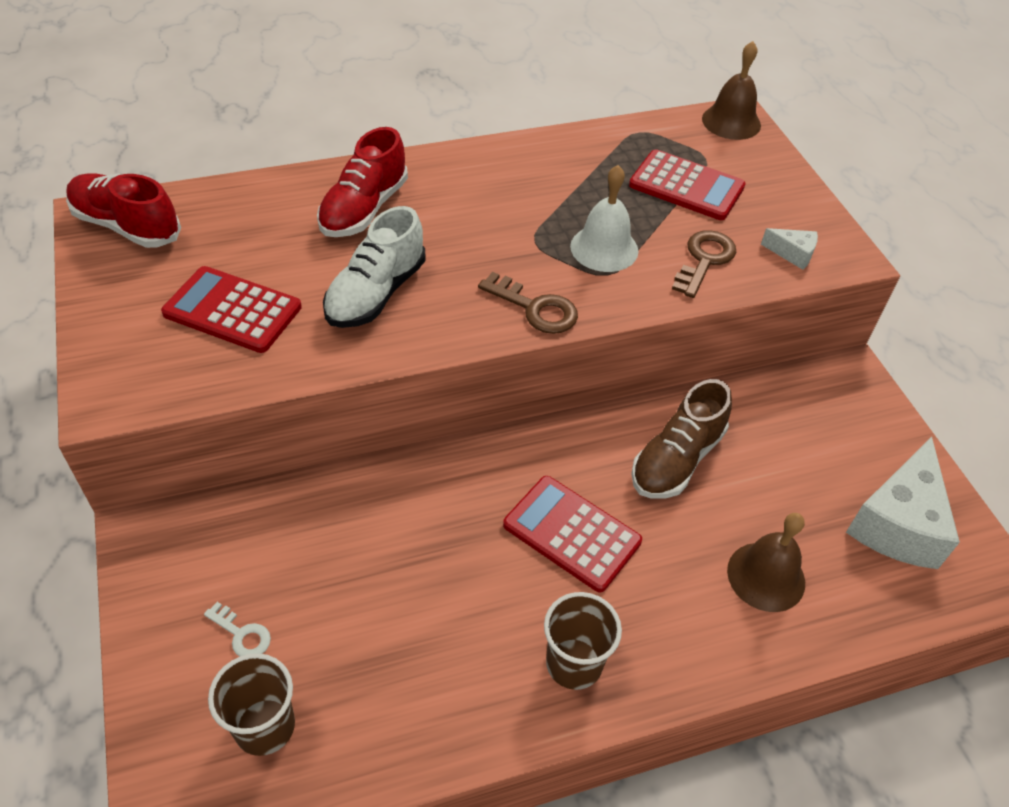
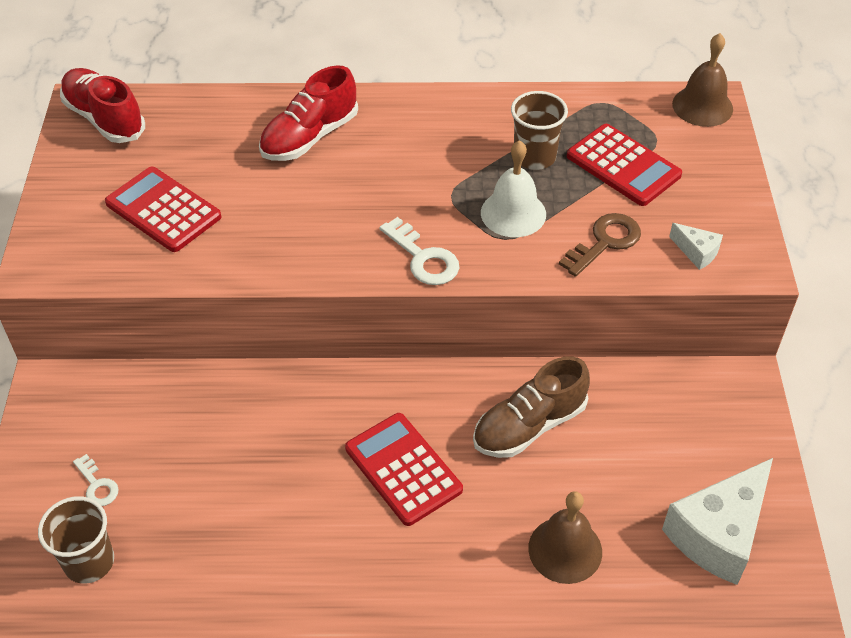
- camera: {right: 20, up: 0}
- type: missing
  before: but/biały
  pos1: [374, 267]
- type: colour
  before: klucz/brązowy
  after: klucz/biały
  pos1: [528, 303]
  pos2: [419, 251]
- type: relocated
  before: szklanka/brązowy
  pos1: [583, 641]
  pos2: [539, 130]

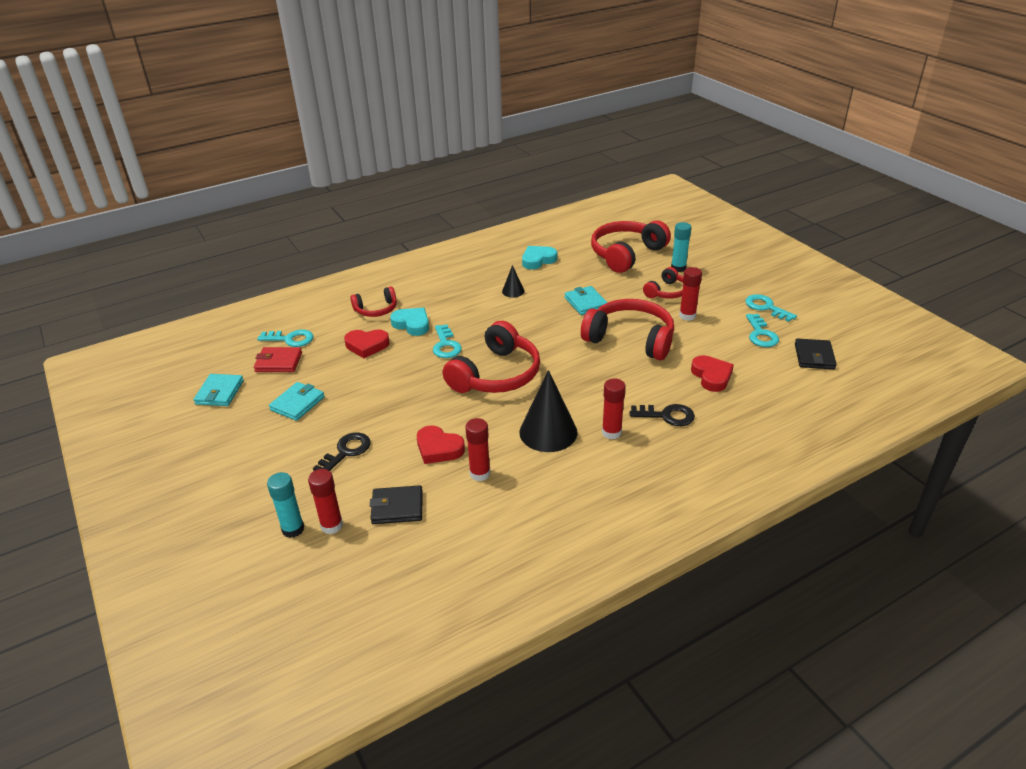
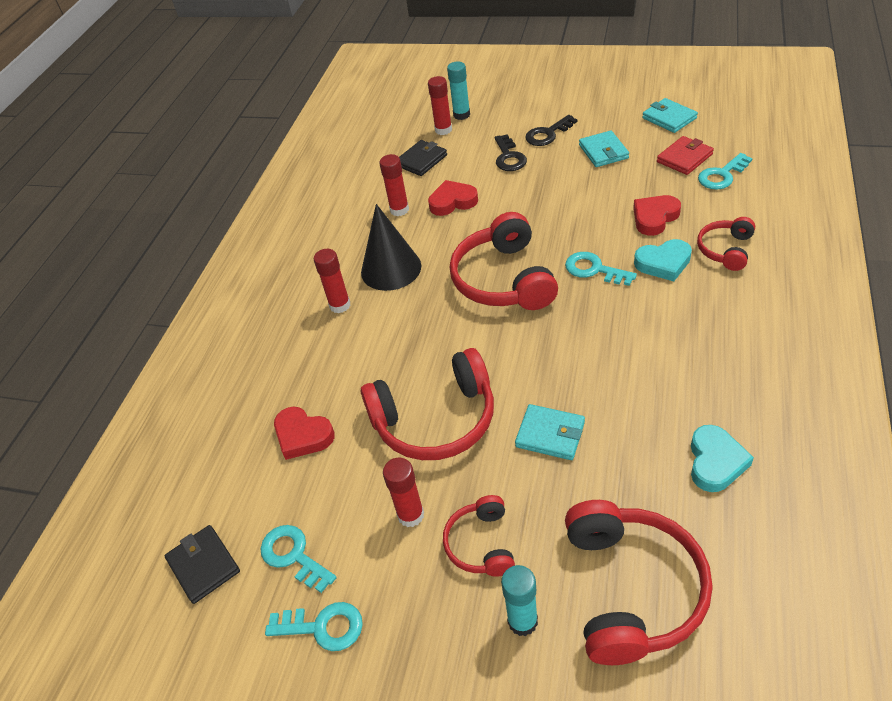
- camera: {right: 140, up: 10}
- type: missing
  before: stożek/czarny
  pos1: [513, 281]
- type: relocated
  before: klucz/czarny
  pos1: [662, 415]
  pos2: [551, 130]

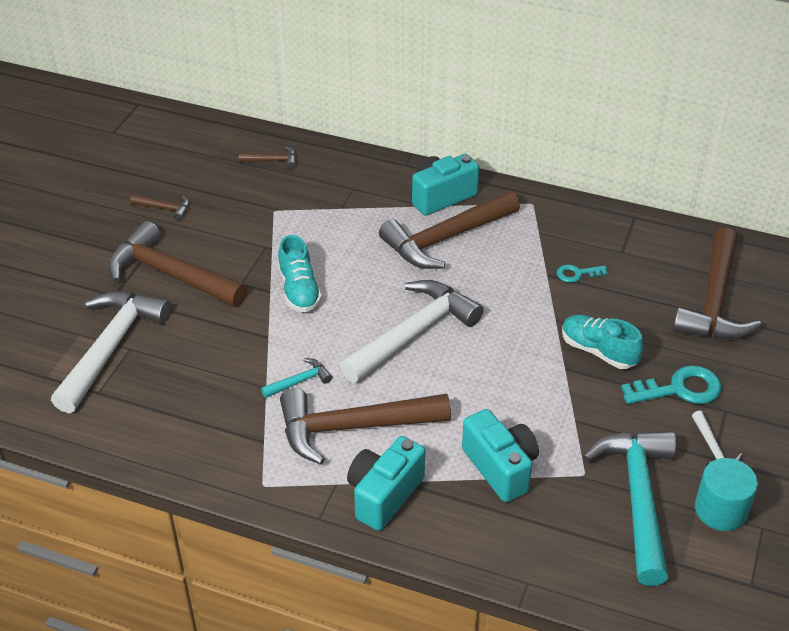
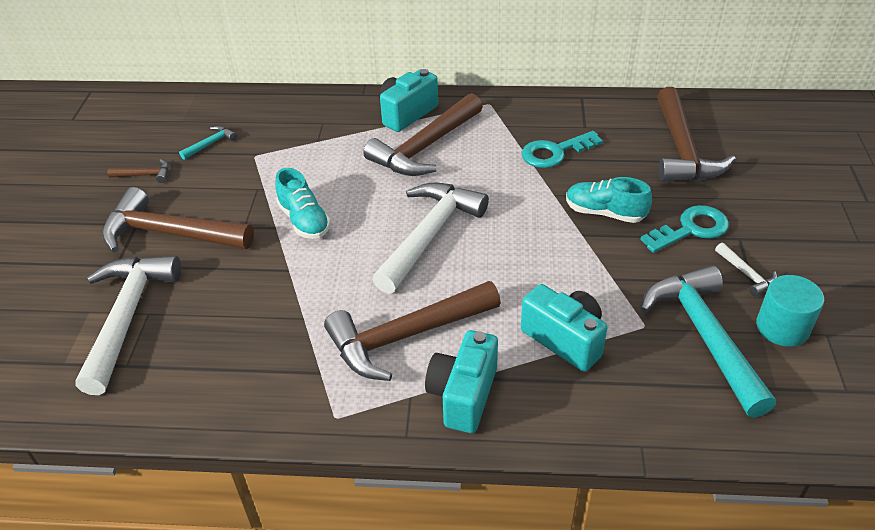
- camera: {right: -15, up: 0}
- type: missing
  before: młotek/brązowy
  pos1: [267, 157]
- type: relocated
  before: młotek/turkusowy
  pos1: [296, 378]
  pos2: [208, 143]
- type: size
  before: klucz/turkusowy
  pos1: [582, 274]
  pos2: [562, 149]
  scale: 1.8

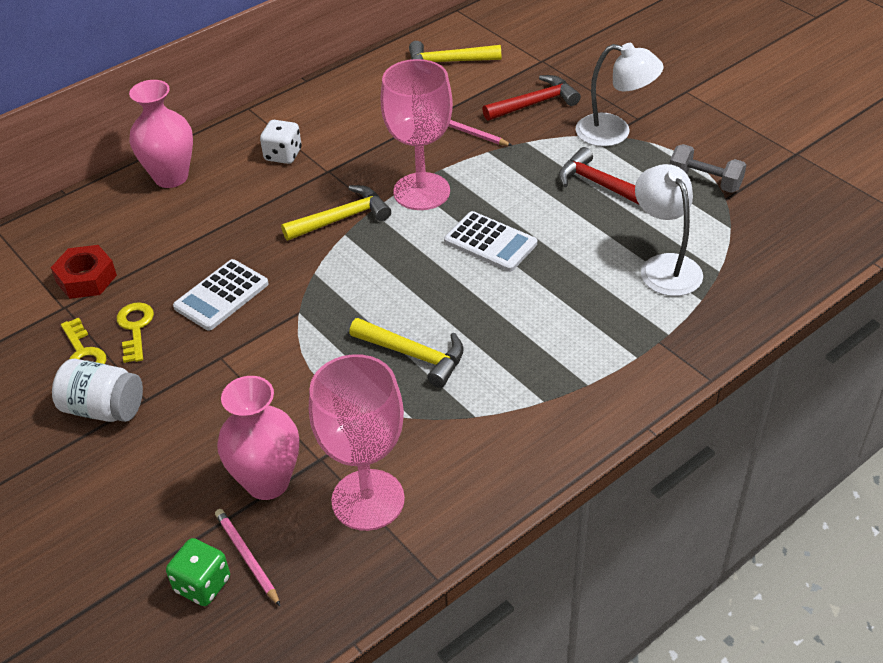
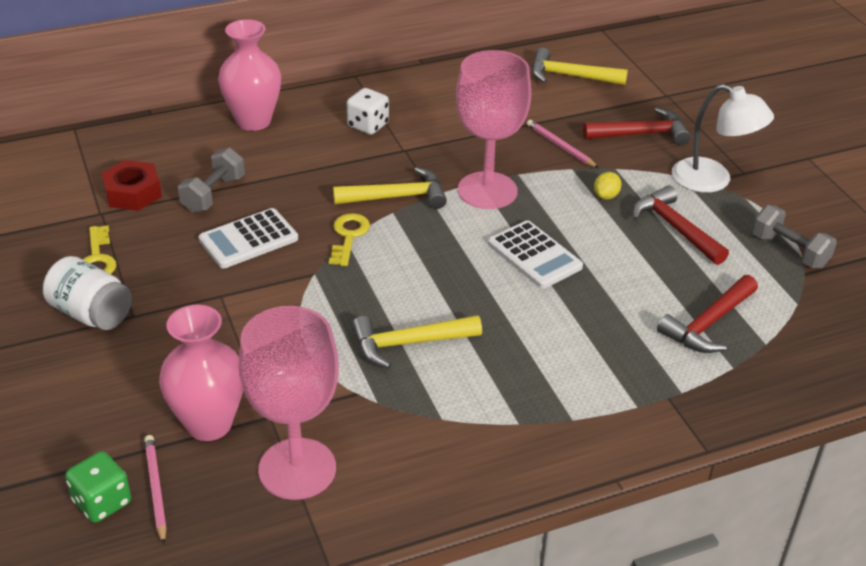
- camera: {right: 15, up: -5}
- type: relocated
  before: klucz/żółty
  pos1: [135, 332]
  pos2: [349, 239]
- type: spun
  before: młotek/żółty
  pos1: [406, 353]
  pos2: [417, 342]
  turn: 120
- type: exchanged
  before: lampka/biały
  after: młotek/czerwony
  pos1: [669, 230]
  pos2: [707, 314]
- type: appeared
  after: hantel/szary
  pos2: [211, 180]
- type: appeared
  after: cytryna/żółty
  pos2: [607, 186]

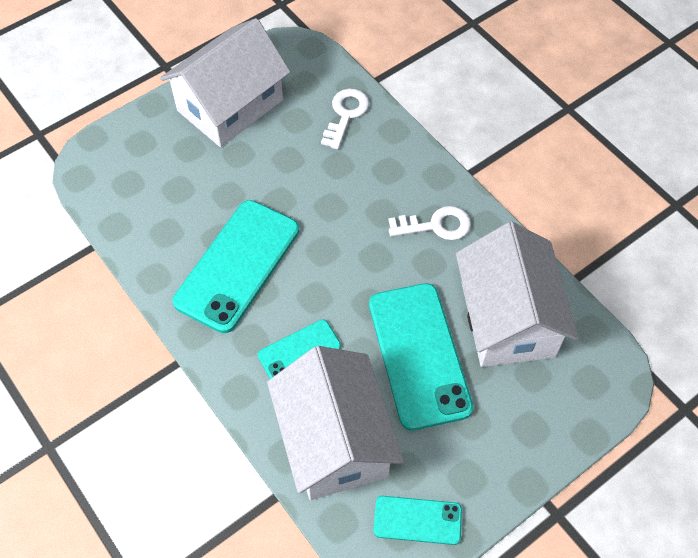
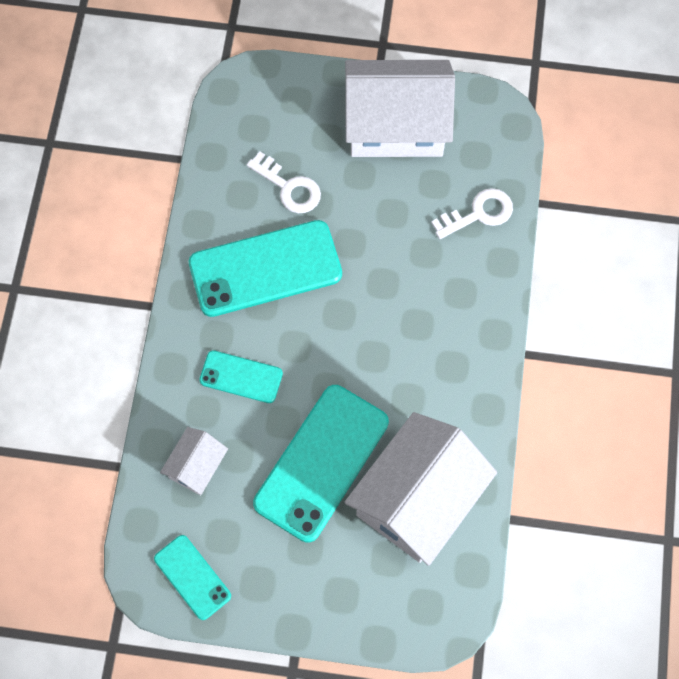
- camera: {right: 45, up: 10}
- type: size
  before: domek/biały
  pos1: [335, 423]
  pos2: [194, 461]
  scale: 0.47
- type: relocated
  before: klucz/biały
  pos1: [429, 223]
  pos2: [284, 182]

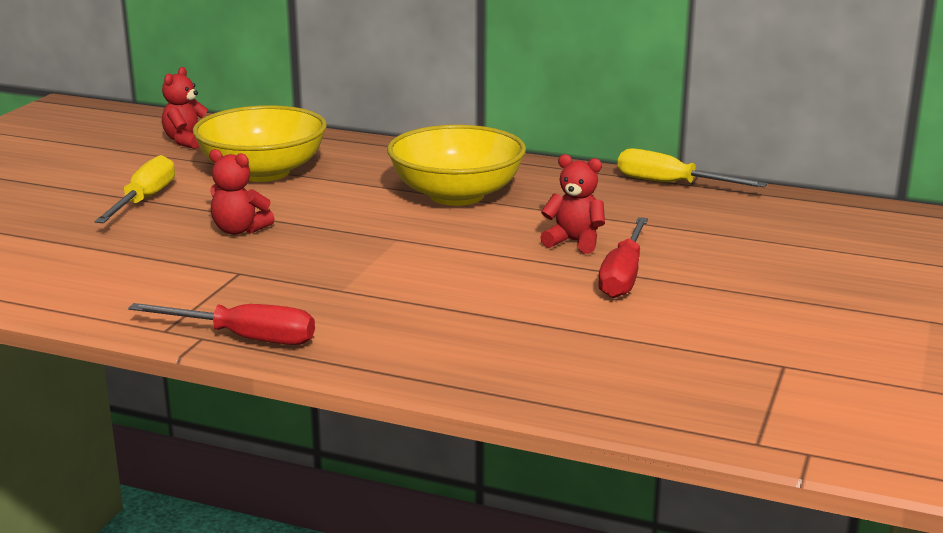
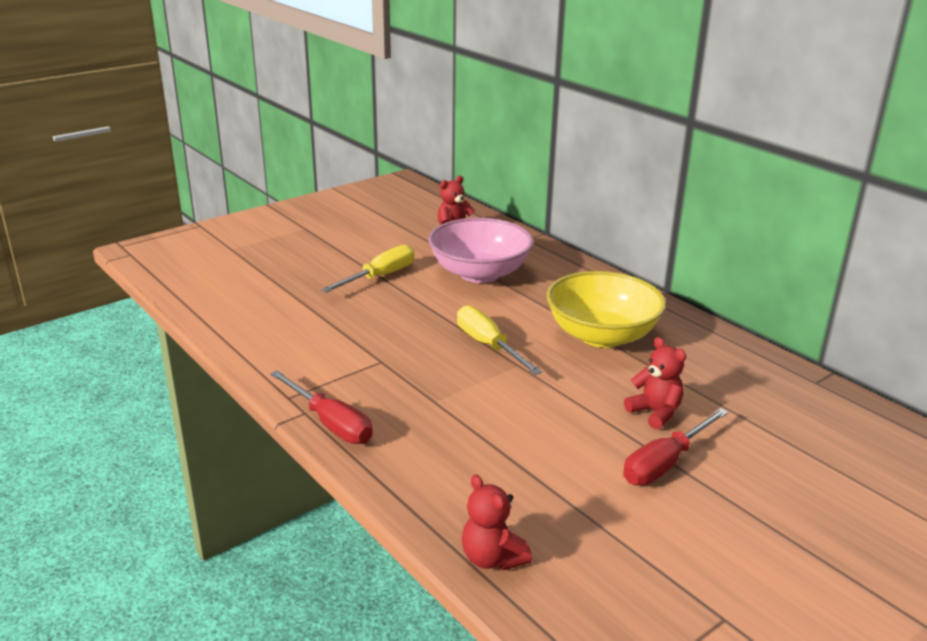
- camera: {right: 30, up: 5}
- type: colour
  before: miska/żółty
  after: miska/różowy
  pos1: [260, 143]
  pos2: [480, 250]
- type: relocated
  before: miś/czerwony
  pos1: [242, 192]
  pos2: [497, 523]
- type: relocated
  before: śrubokręt/żółty
  pos1: [692, 167]
  pos2: [499, 340]

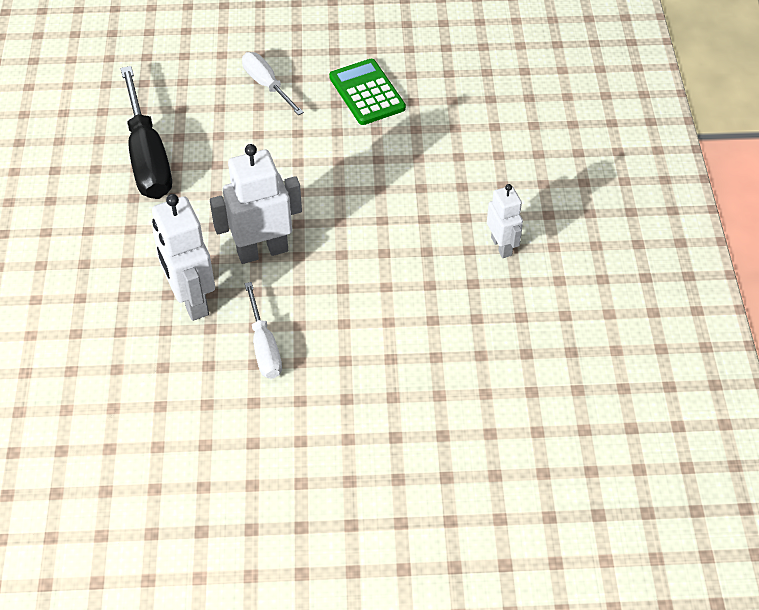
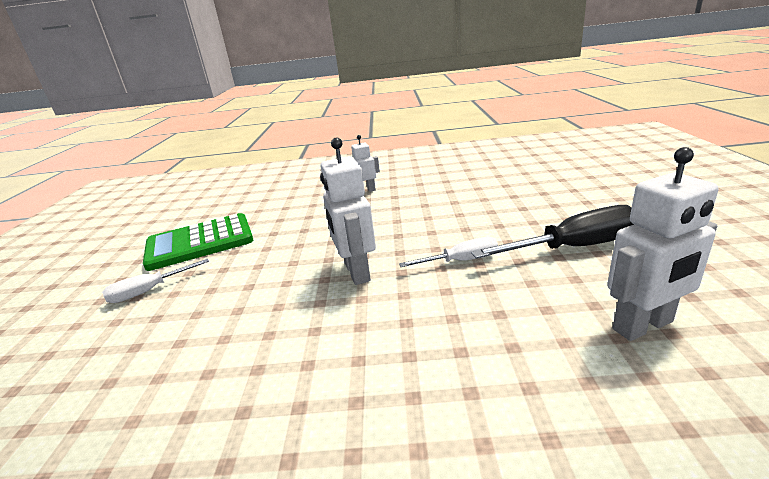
- camera: {right: -85, up: -25}
- type: relocated
  before: śrubokręt/czarny
  pos1: [146, 132]
  pos2: [552, 231]
- type: relocated
  before: robot/biały
  pos1: [183, 257]
  pos2: [662, 244]
- type: size
  before: kalkulator/zielony
  pos1: [367, 92]
  pos2: [198, 242]
  scale: 1.56

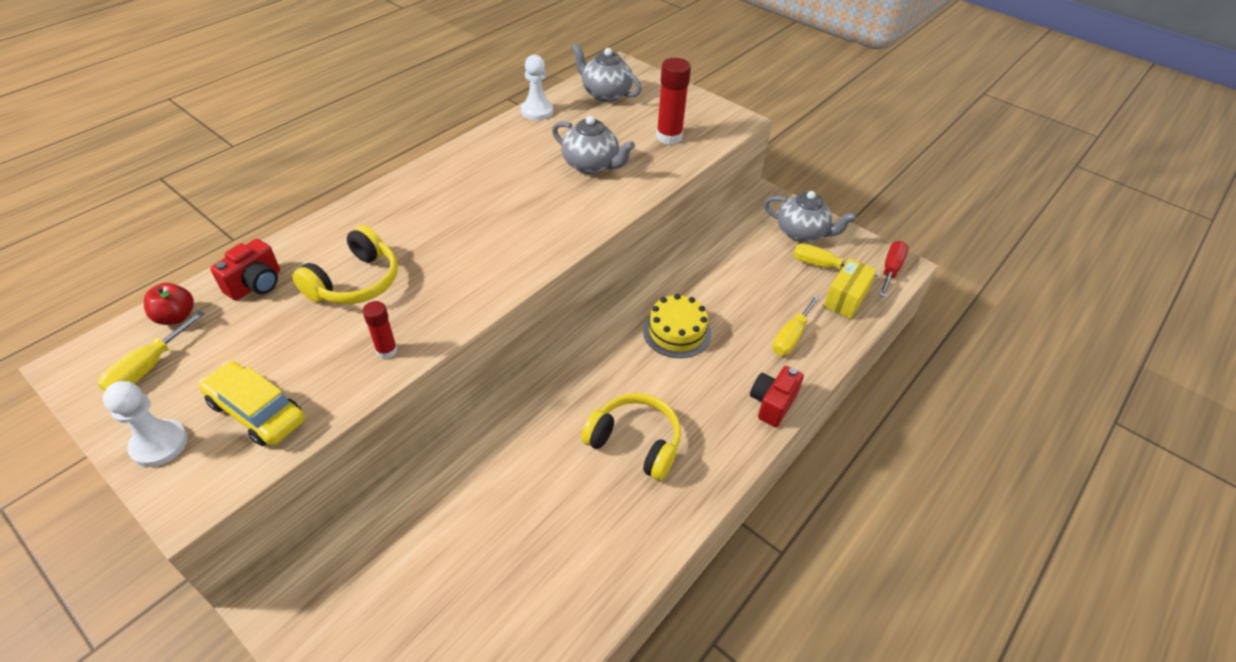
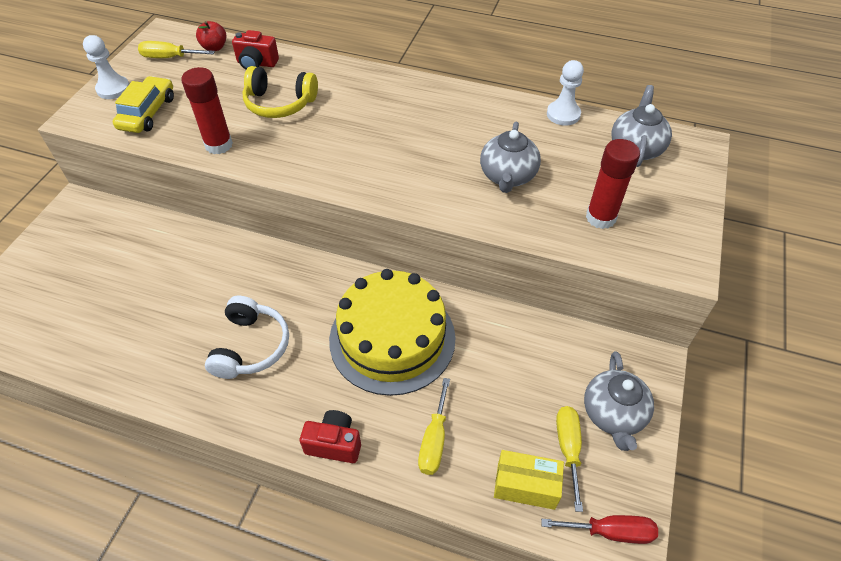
- camera: {right: 70, up: 5}
- type: size
  before: klej w sztyfcie/czerwony
  pos1: [380, 330]
  pos2: [207, 110]
  scale: 1.74
- type: colour
  before: słuchawki/żółty
  after: słuchawki/biały
  pos1: [631, 436]
  pos2: [247, 337]
- type: size
  before: tort/żółty
  pos1: [677, 326]
  pos2: [392, 332]
  scale: 1.83
- type: spun
  before: śrubokręt/żółty
  pos1: [796, 325]
  pos2: [434, 426]
  turn: -90

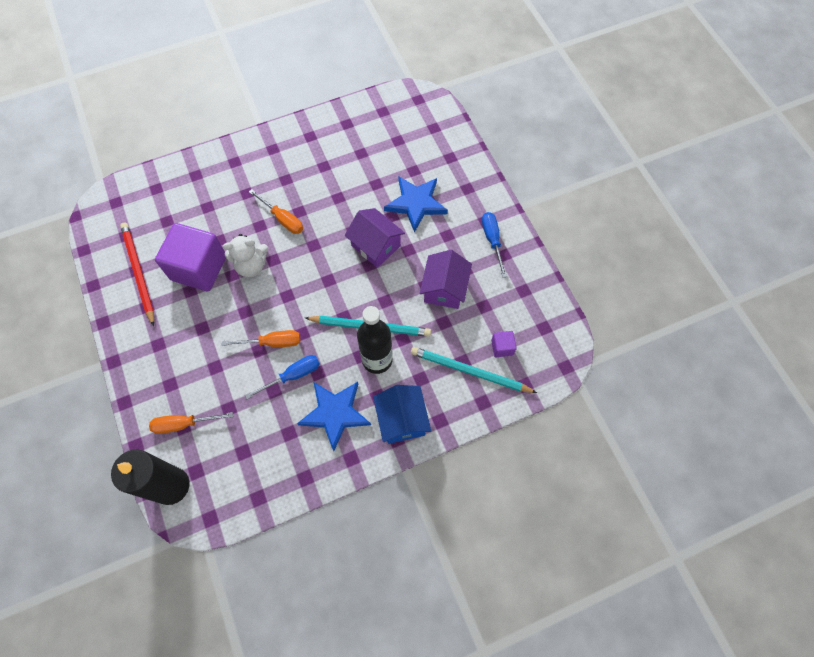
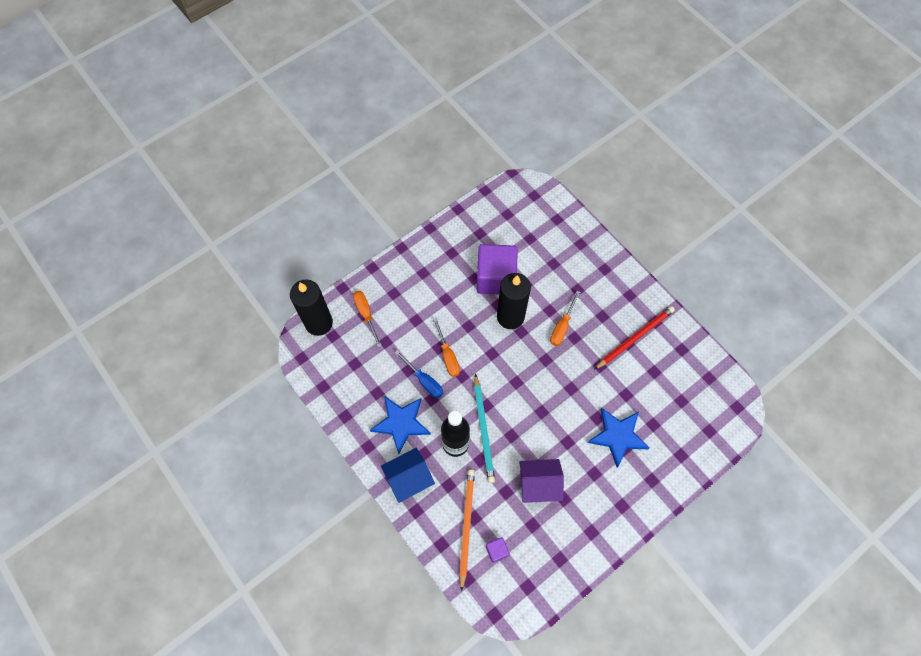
- camera: {right: 75, up: 0}
- type: relocated
  before: ołówek/czerwony
  pos1: [137, 274]
  pos2: [634, 338]
- type: exchanged
  before: miś/biały
  after: świeca/czarny
  pos1: [245, 255]
  pos2: [514, 301]
- type: missing
  before: domek/fioletowy
  pos1: [375, 238]
- type: colour
  before: ołówek/turkusowy
  after: ołówek/pomarańczowy
  pos1: [474, 370]
  pos2: [467, 530]
- type: missing
  before: śrubokręt/niebieski
  pos1: [494, 244]

